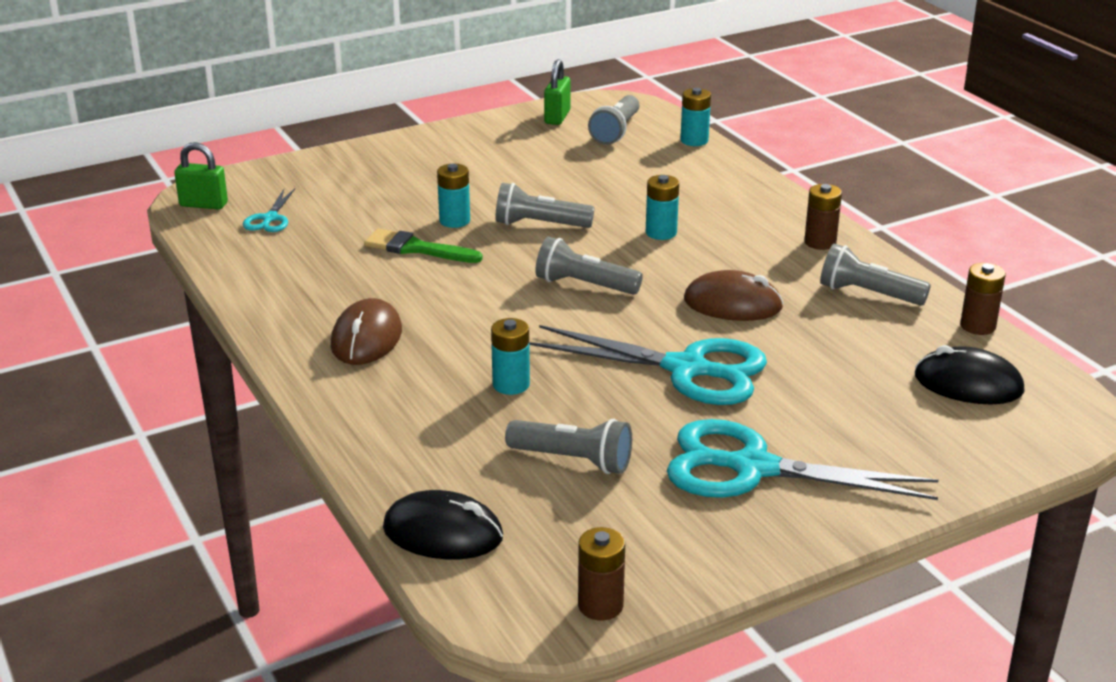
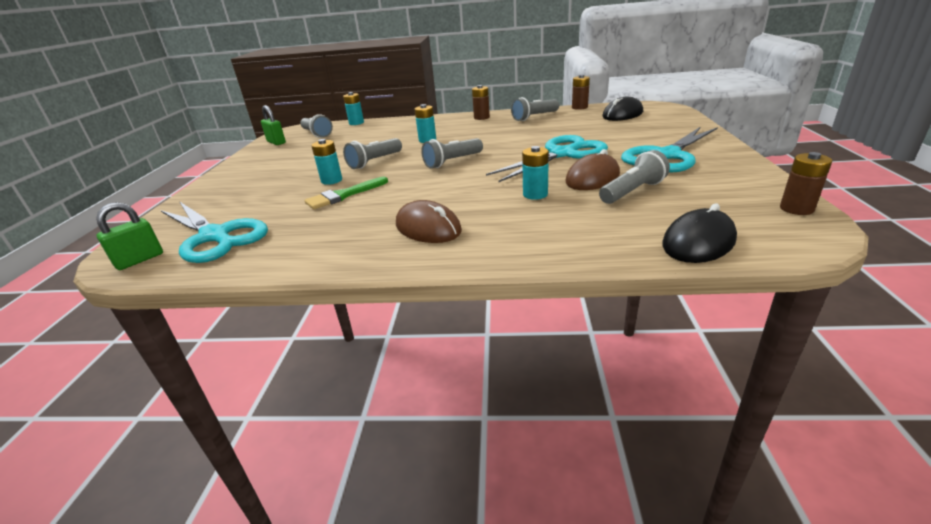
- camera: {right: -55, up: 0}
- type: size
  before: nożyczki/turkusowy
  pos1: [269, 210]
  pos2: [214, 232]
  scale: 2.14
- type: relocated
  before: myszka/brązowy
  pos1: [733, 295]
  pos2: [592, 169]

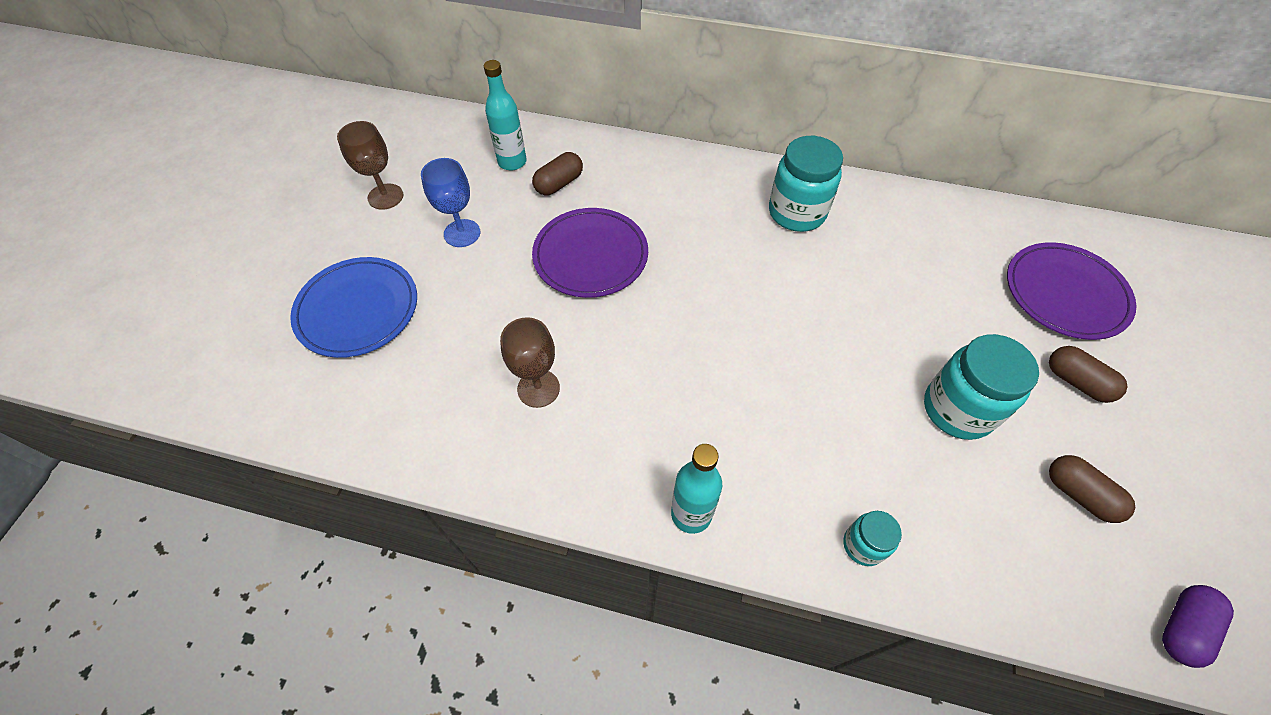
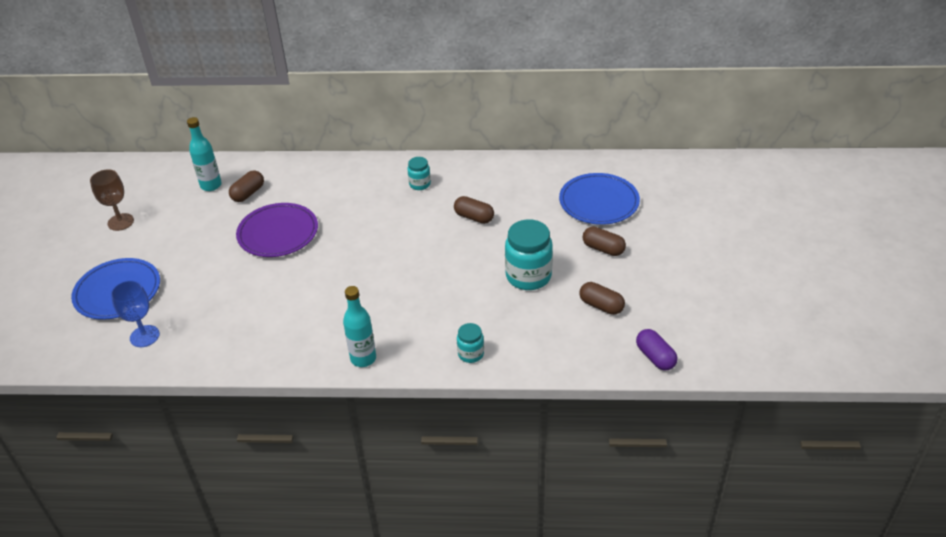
- camera: {right: -10, up: -15}
- type: relocated
  before: kielich/niebieski
  pos1: [450, 202]
  pos2: [135, 313]
- type: missing
  before: kielich/brązowy
  pos1: [530, 362]
- type: size
  before: słoik/turkusowy
  pos1: [806, 184]
  pos2: [419, 173]
  scale: 0.53
- type: colour
  before: talerz/fioletowy
  after: talerz/niebieski
  pos1: [1071, 291]
  pos2: [599, 199]
- type: spun
  before: kapsułka/fioletowy
  pos1: [1198, 626]
  pos2: [657, 350]
  turn: -60
- type: appeared
  after: kapsułka/brązowy
  pos2: [474, 210]

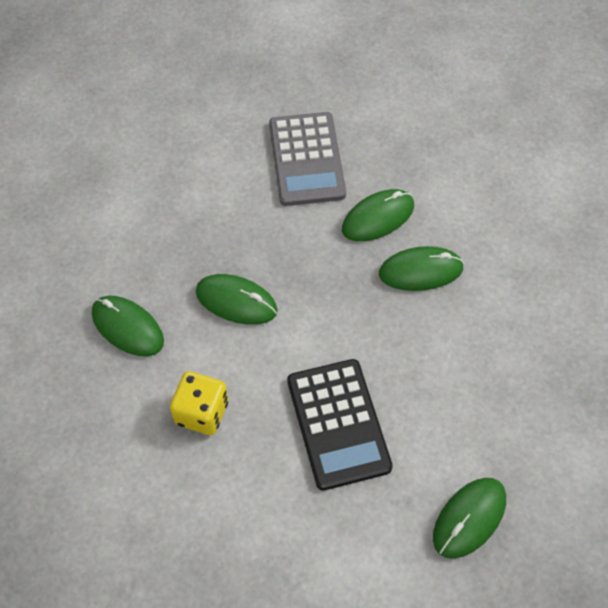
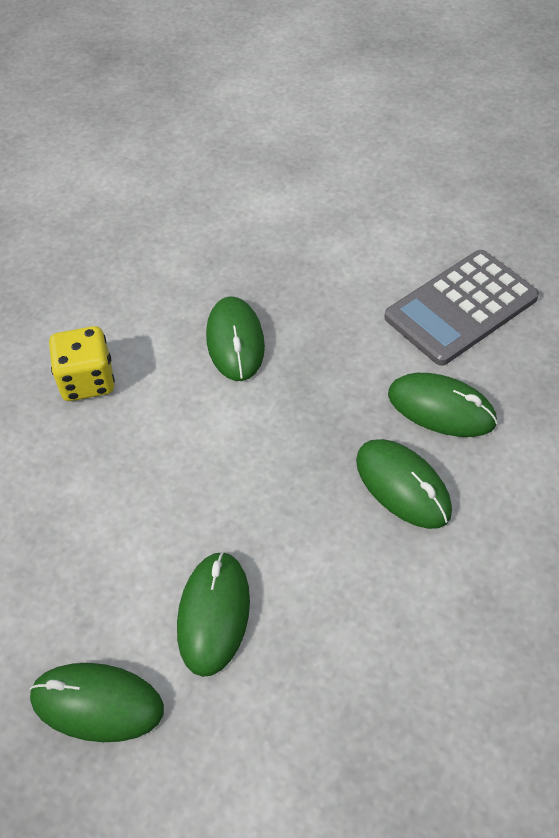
- camera: {right: 60, up: -5}
- type: relocated
  before: myszka/zielony
  pos1: [128, 326]
  pos2: [213, 614]
- type: missing
  before: kalkulator/czarny
  pos1: [340, 425]

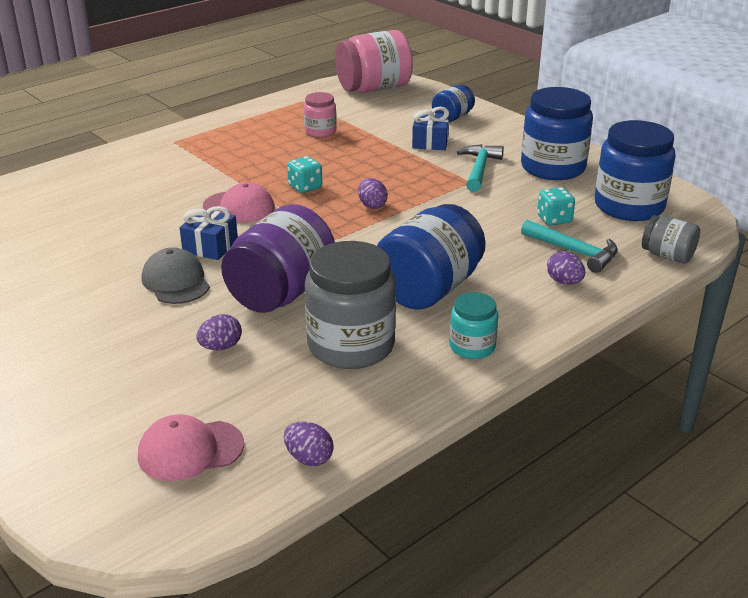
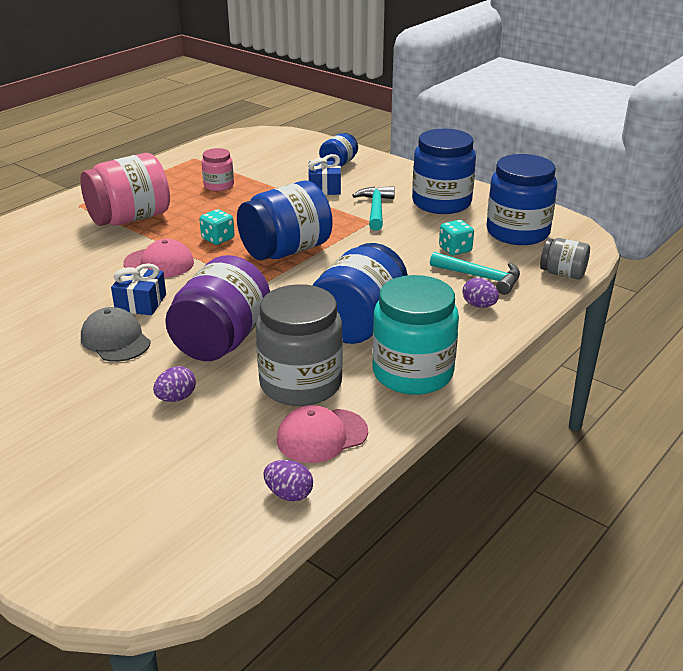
- camera: {right: -10, up: 0}
- type: relocated
  before: czapka/różowy
  pos1: [191, 447]
  pos2: [322, 434]
- type: relocated
  before: słoik/różowy
  pos1: [374, 61]
  pos2: [125, 189]
- type: exchanged
  before: jajko/fioletowy
  after: słoik/niebieski
  pos1: [373, 193]
  pos2: [285, 220]
- type: size
  before: słoik/turkusowy
  pos1: [473, 325]
  pos2: [415, 335]
  scale: 1.9

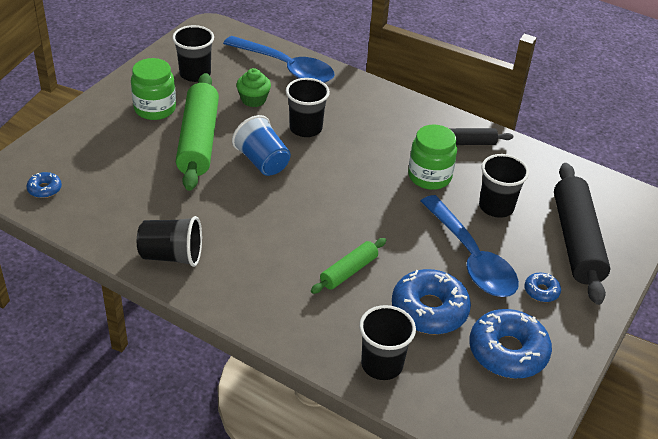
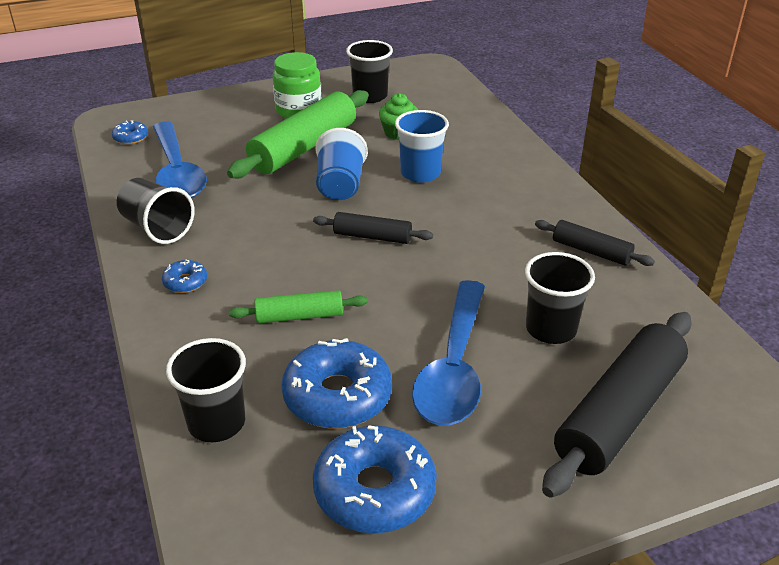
- camera: {right: 40, up: -5}
- type: relocated
  before: łyżka/niebieski
  pos1: [278, 59]
  pos2: [180, 159]
- type: colour
  before: szklanka/czarny
  after: szklanka/niebieski
  pos1: [308, 107]
  pos2: [422, 146]
- type: missing
  before: słoik/zielony
  pos1: [432, 157]
- type: relocated
  before: donut/niebieski
  pos1: [542, 287]
  pos2: [184, 276]
- type: appeared
  after: wałek do ciasta/czarny
  pos2: [373, 228]

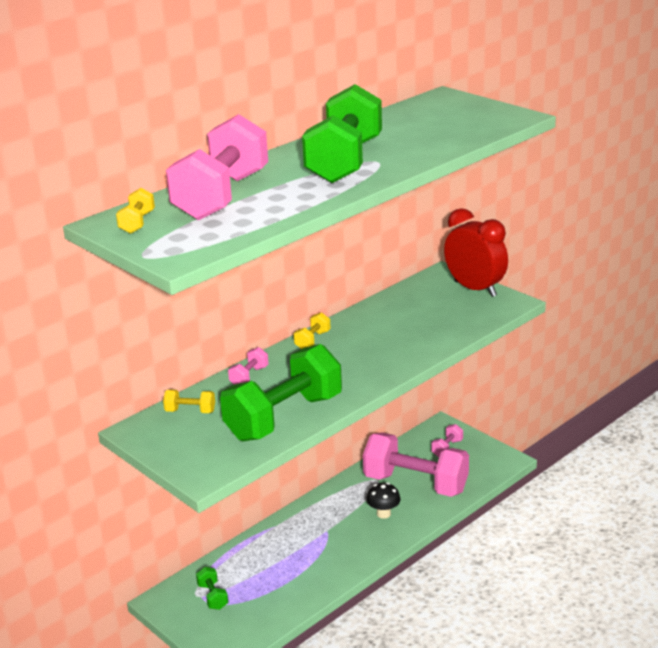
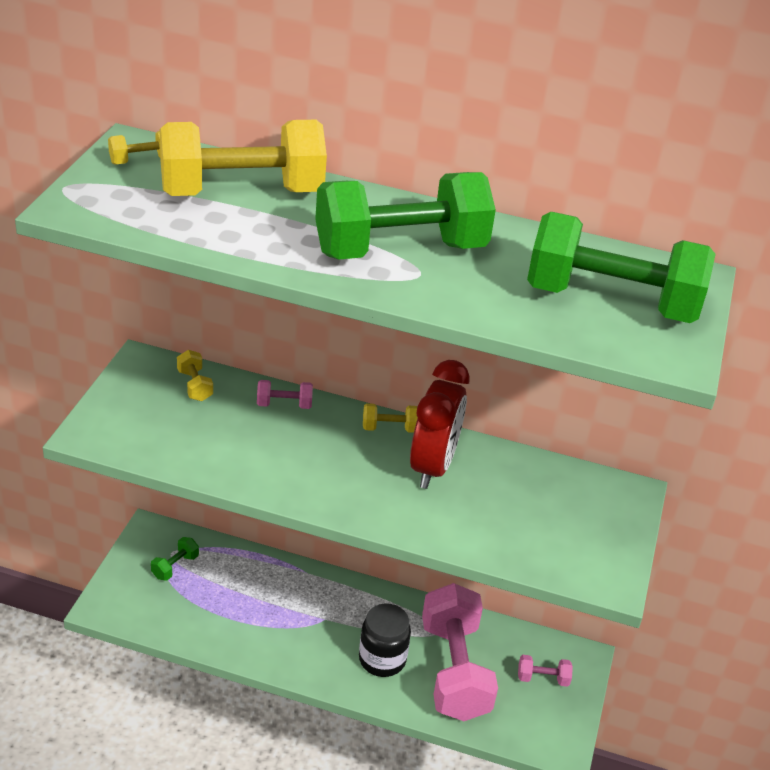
- camera: {right: 55, up: 10}
- type: colour
  before: hantel/różowy
  after: hantel/żółty
  pos1: [217, 167]
  pos2: [243, 158]
- type: relocated
  before: hantel/zielony
  pos1: [281, 392]
  pos2: [621, 267]
- type: exchanged
  before: grzyb/czarny
  after: słoik/czarny
  pos1: [384, 500]
  pos2: [385, 640]
- type: relocated
  before: budzik/czerwony
  pos1: [476, 252]
  pos2: [440, 424]

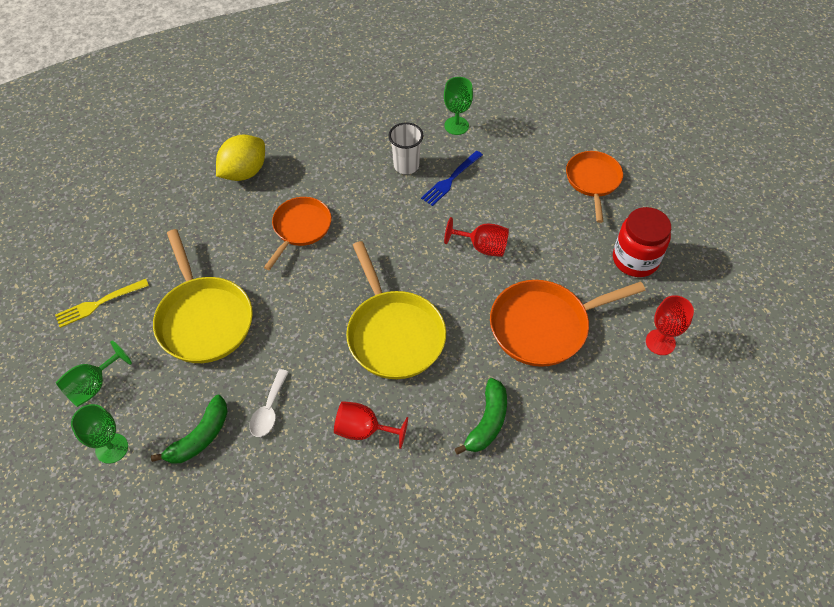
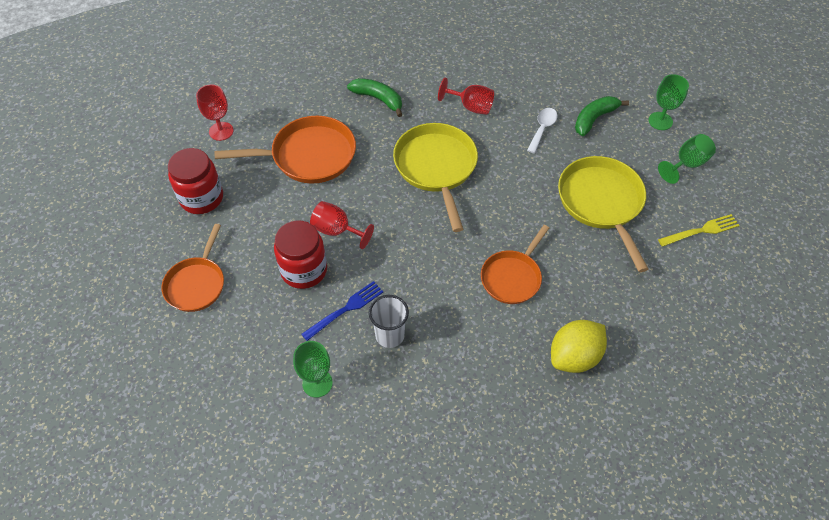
- camera: {right: -170, up: 0}
- type: spun
  before: banan/zielony
  pos1: [481, 416]
  pos2: [374, 97]
  turn: 90
- type: appeared
  after: słoik/czerwony
  pos2: [300, 254]

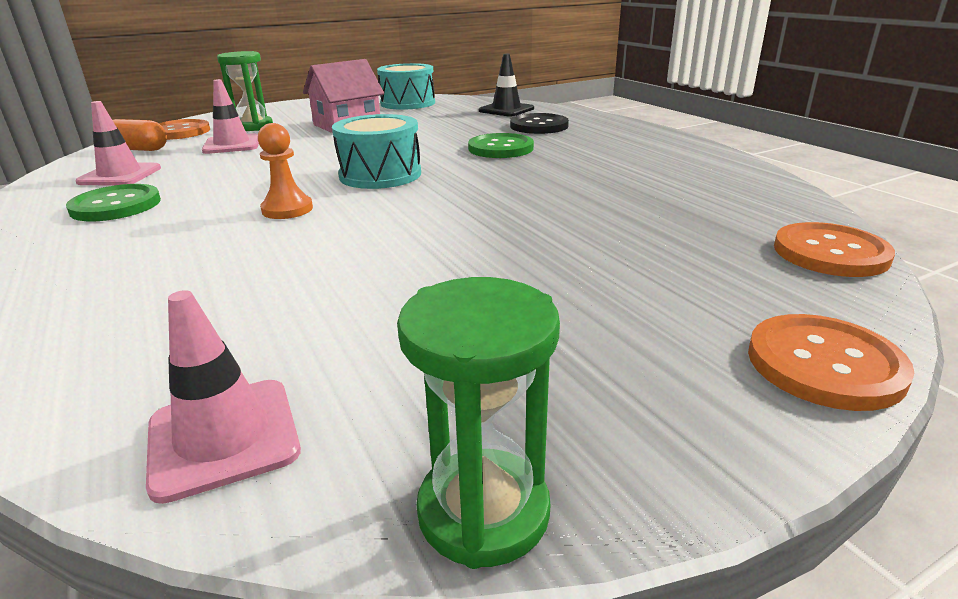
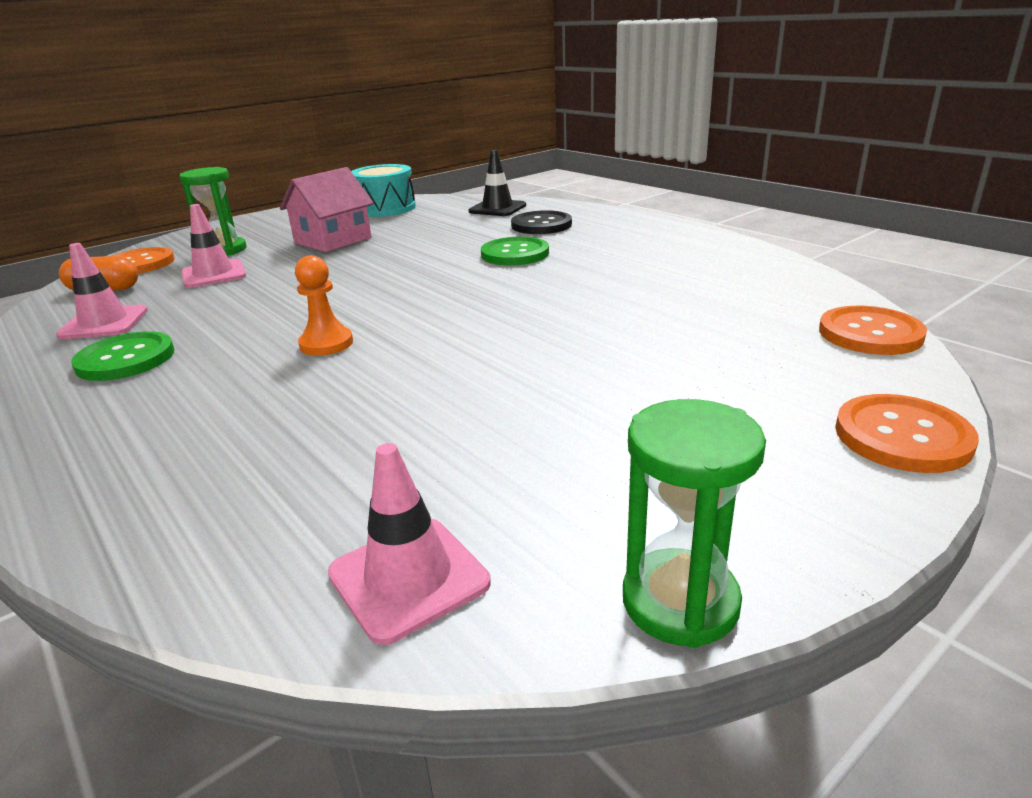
- camera: {right: -10, up: 0}
- type: missing
  before: bęben/turkusowy
  pos1: [376, 151]

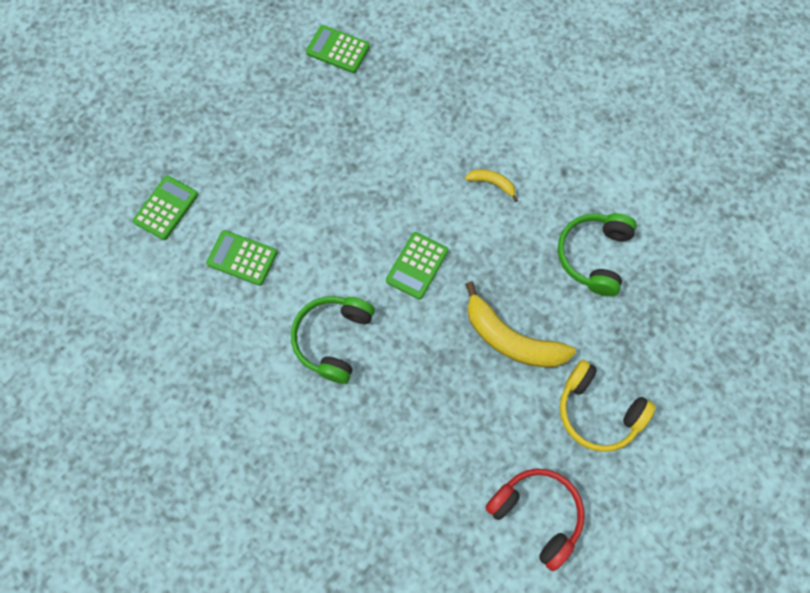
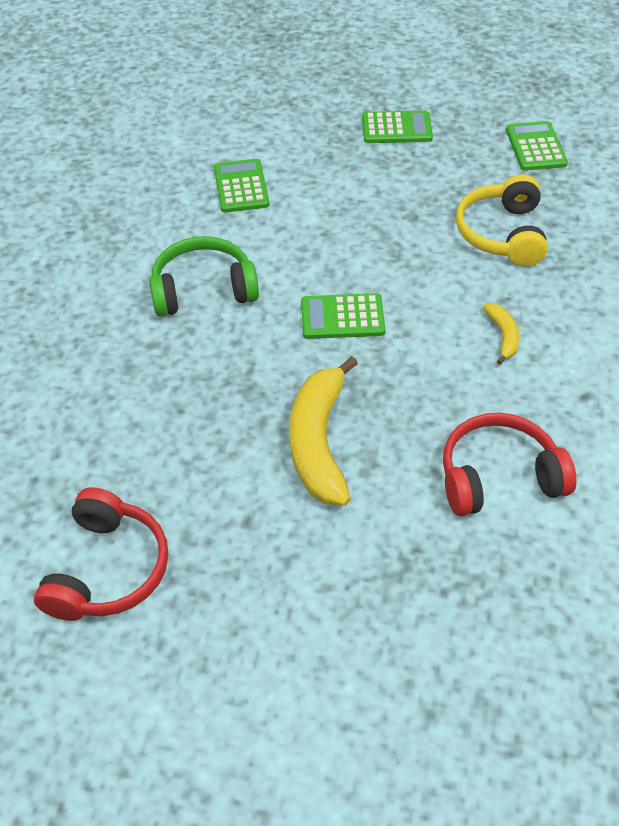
- camera: {right: 60, up: -20}
- type: relocated
  before: kalkulator/zielony
  pos1: [165, 208]
  pos2: [397, 127]
- type: colour
  before: słuchawki/zielony
  after: słuchawki/czerwony
  pos1: [597, 254]
  pos2: [510, 464]
- type: relocated
  before: słuchawki/żółty
  pos1: [608, 406]
  pos2: [502, 220]

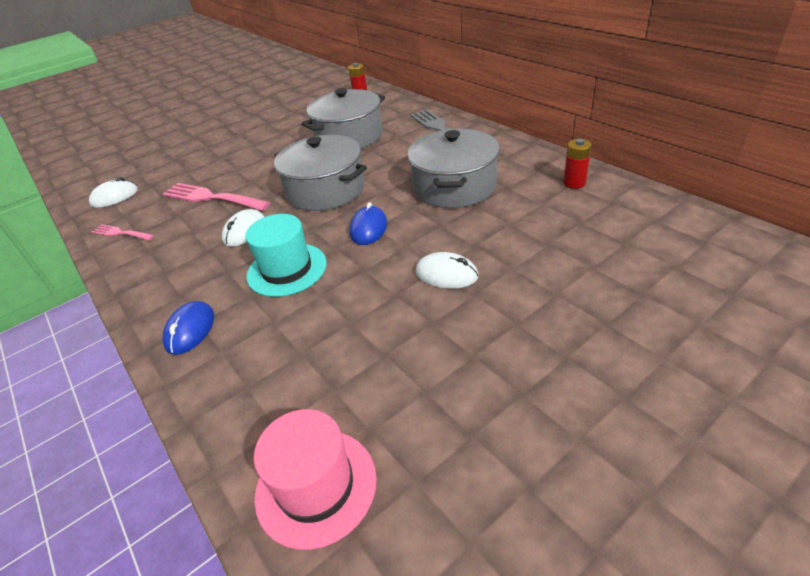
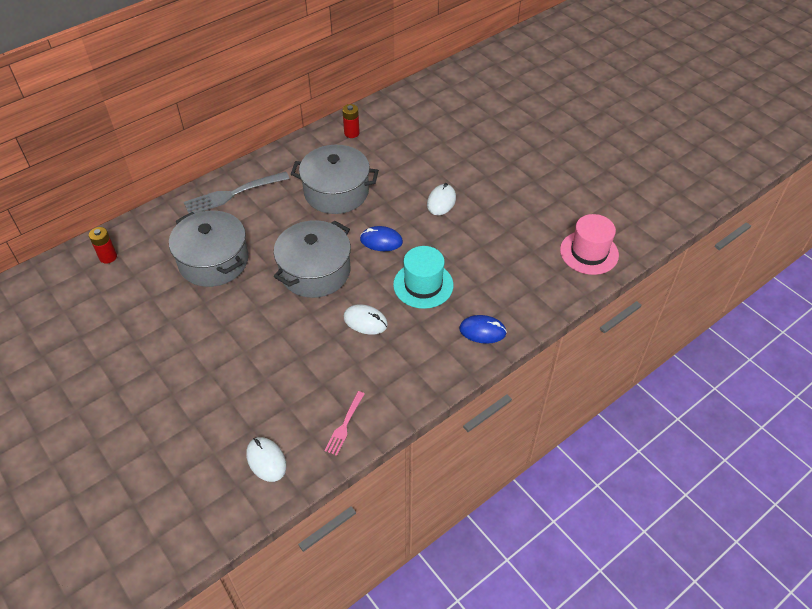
- camera: {right: -95, up: 10}
- type: missing
  before: widelec/różowy
  pos1: [217, 197]

